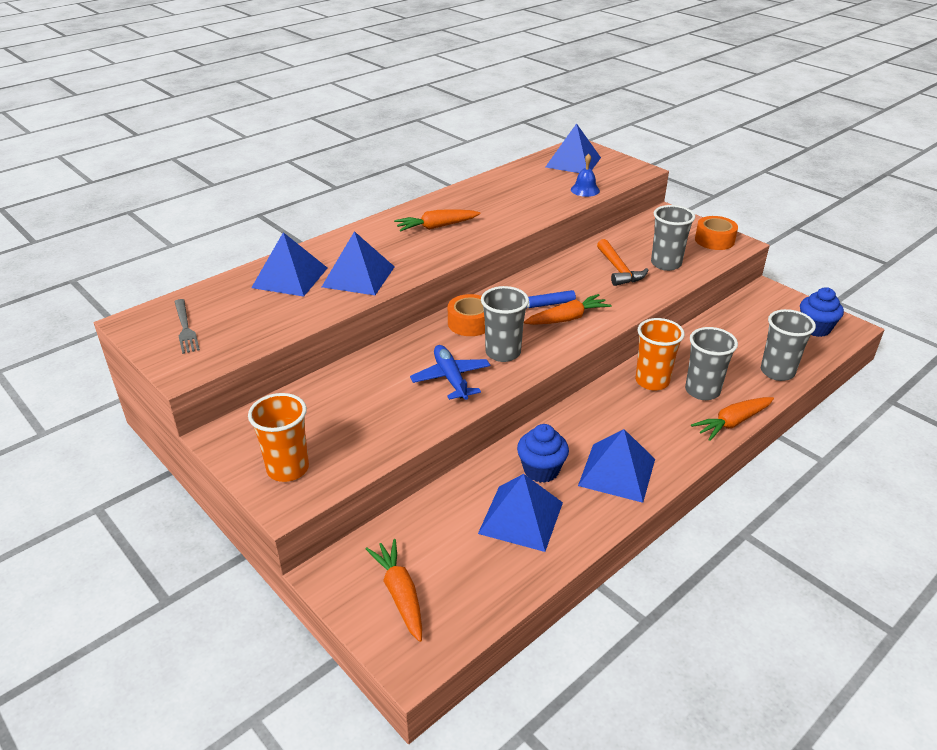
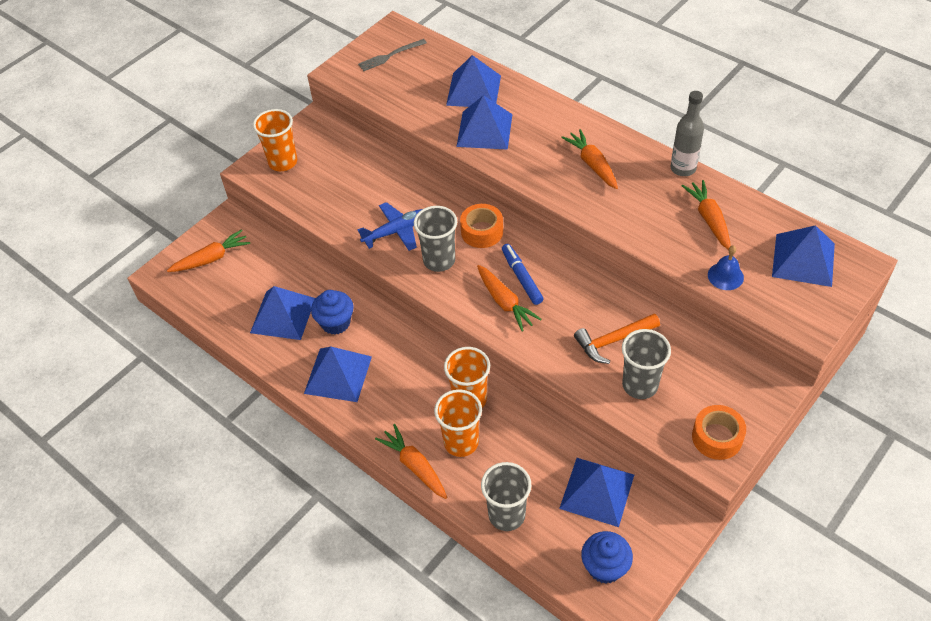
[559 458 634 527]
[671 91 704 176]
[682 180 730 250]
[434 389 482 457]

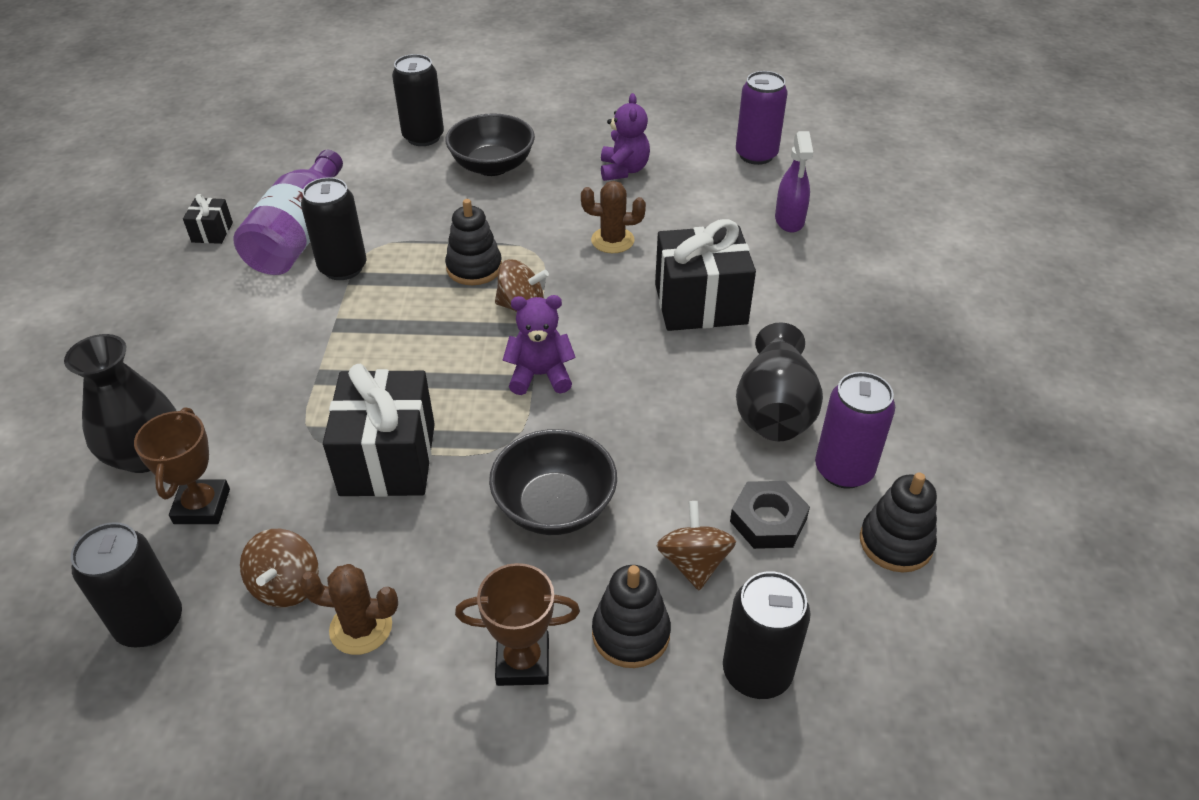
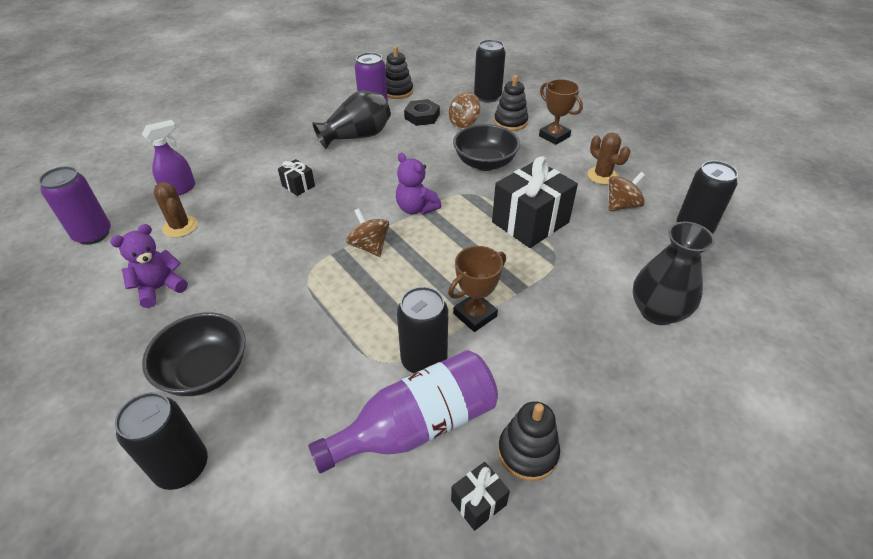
[448 246 506 332]
[498 401 560 481]
[154 182 198 238]
[278 159 315 196]

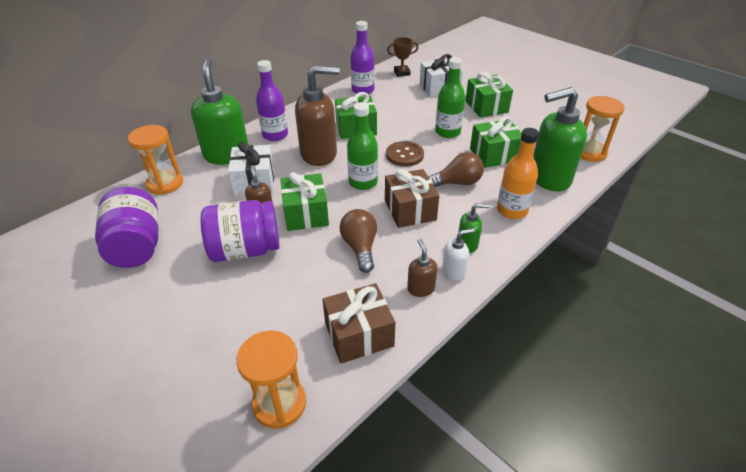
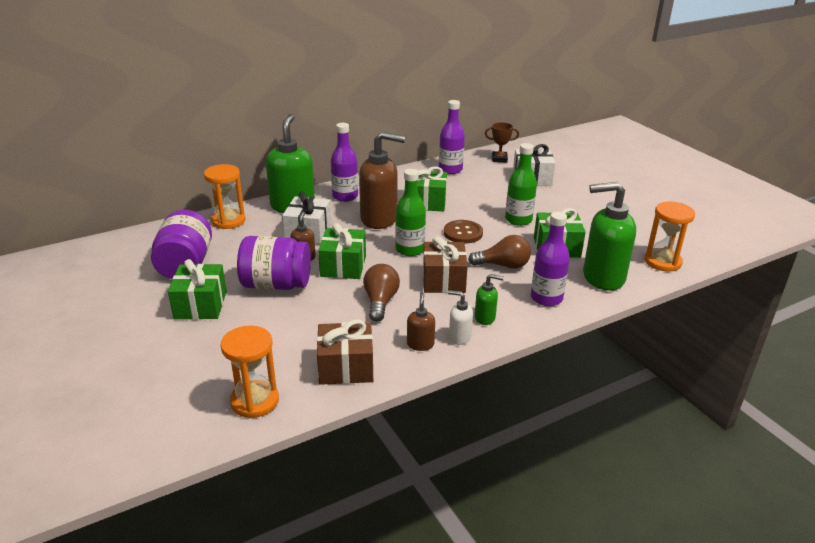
[168 259 227 320]
[531 212 570 306]
[448 290 473 345]

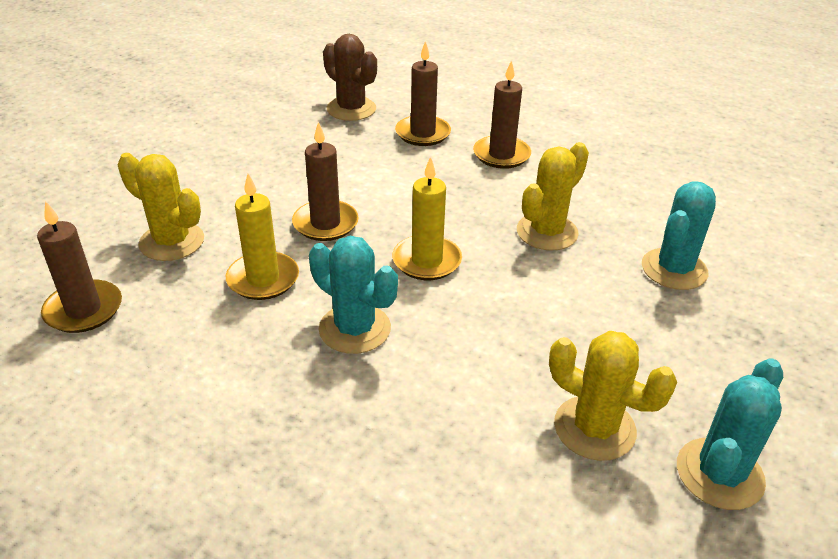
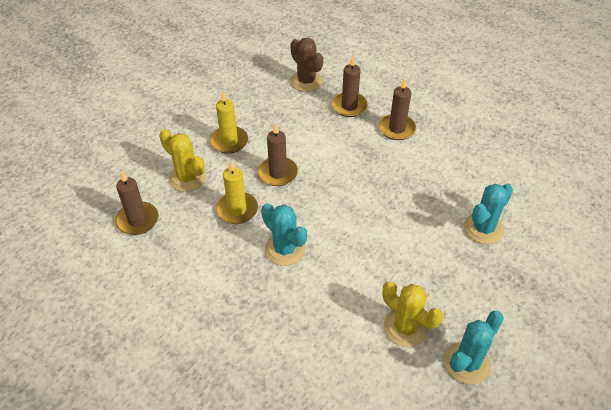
[517 142 589 251] (first image)
[210 91 248 154]

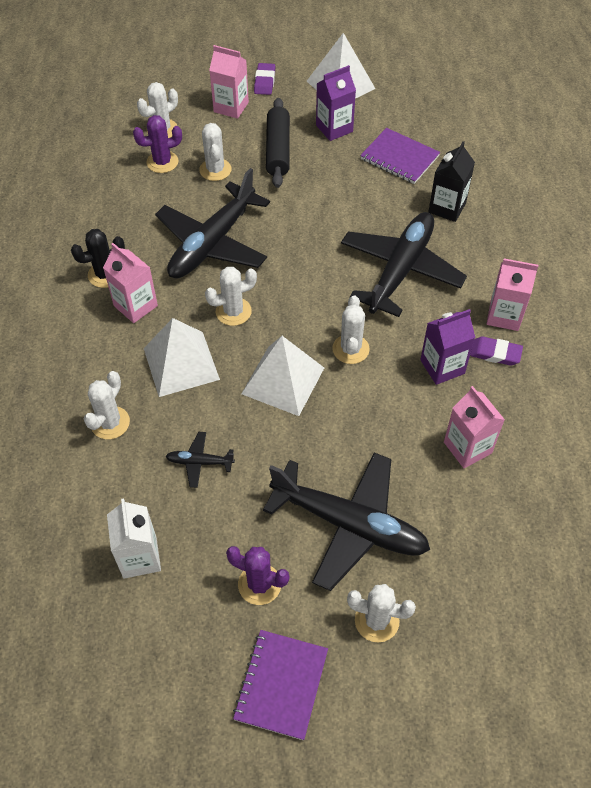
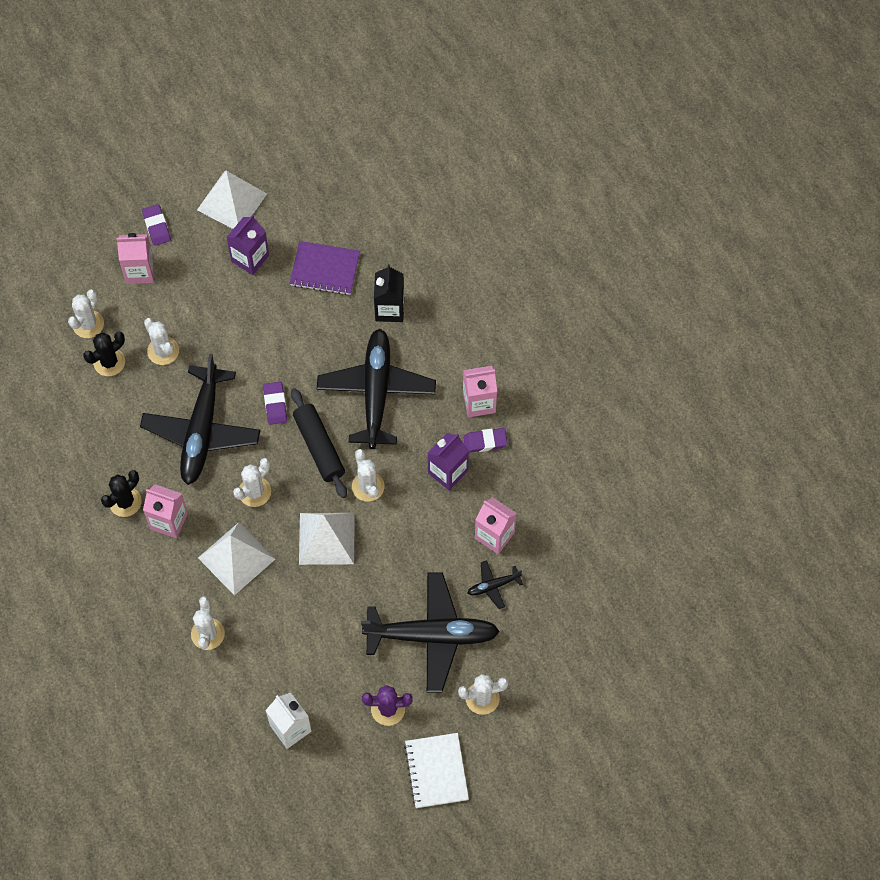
[263 382 287 425]
[468 560 523 609]
[291 388 347 498]
[83 332 125 376]
[404 733 469 808]

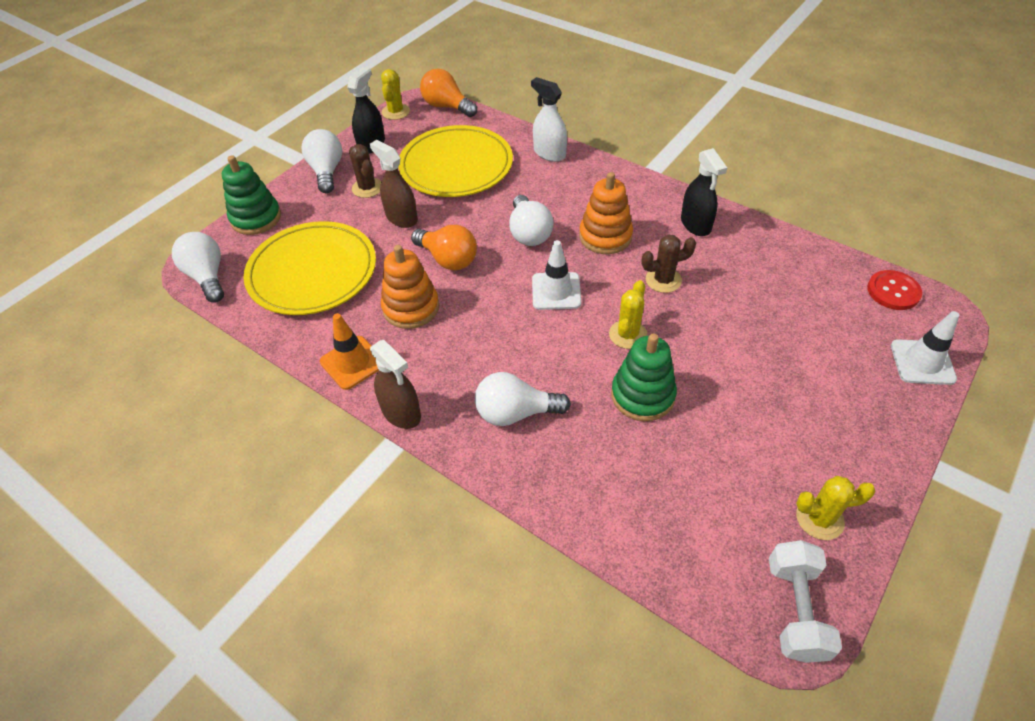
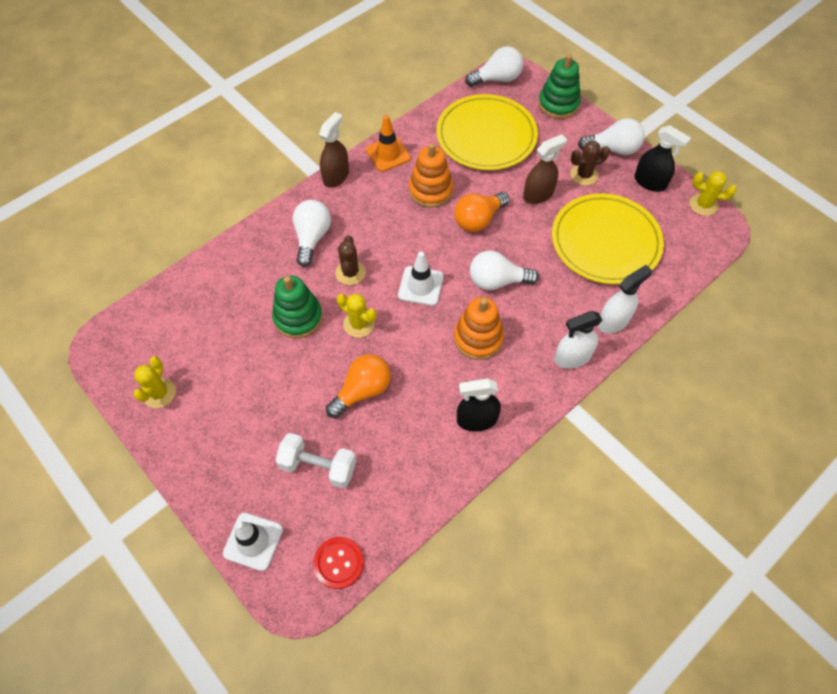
[554 311 602 369]
[326 354 391 418]
[335 235 366 285]
[275 433 356 488]
[319 112 349 188]

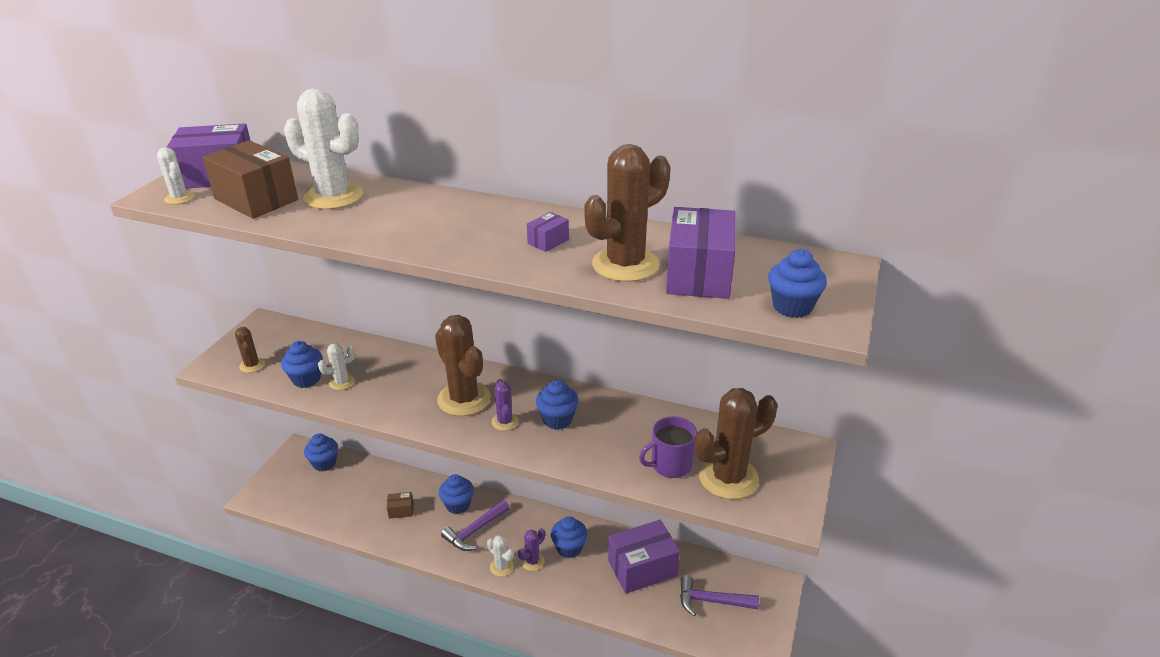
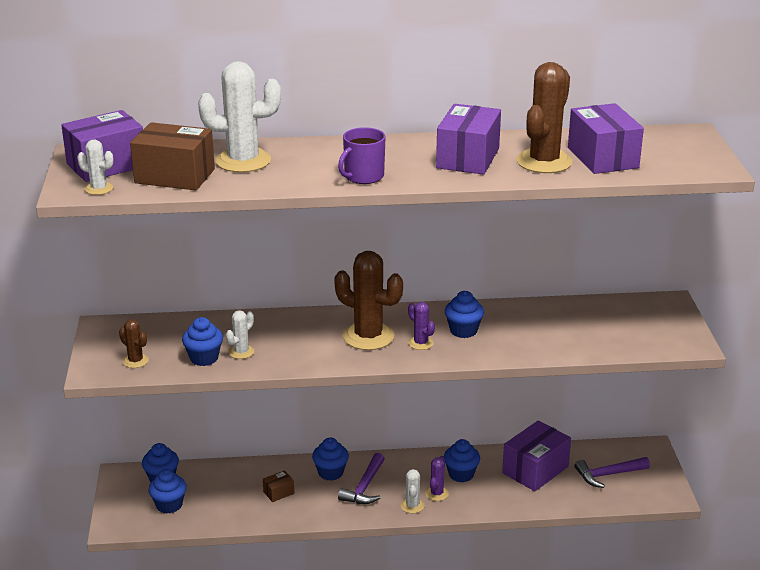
[694 388 777 499] (first image)
[338 127 386 184]
[149 469 187 513]
[401 469 425 514]
[436 104 501 175]

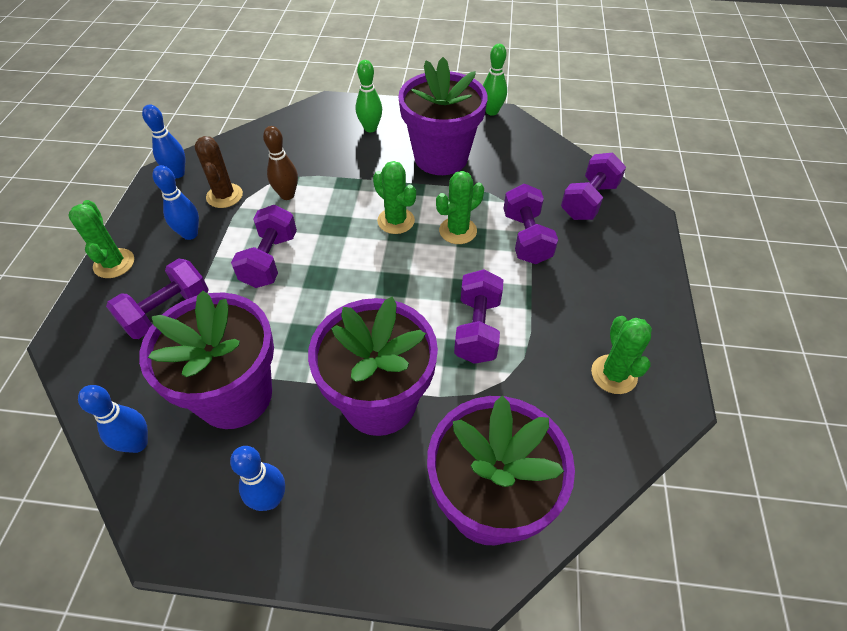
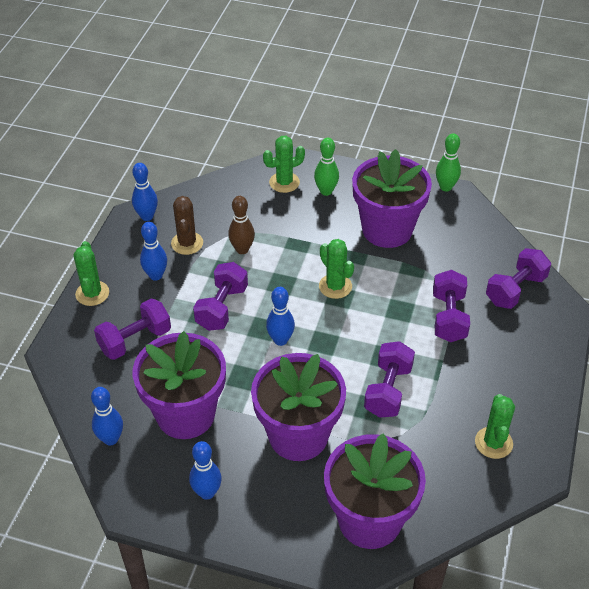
[266 287 295 346]
[263 136 305 193]

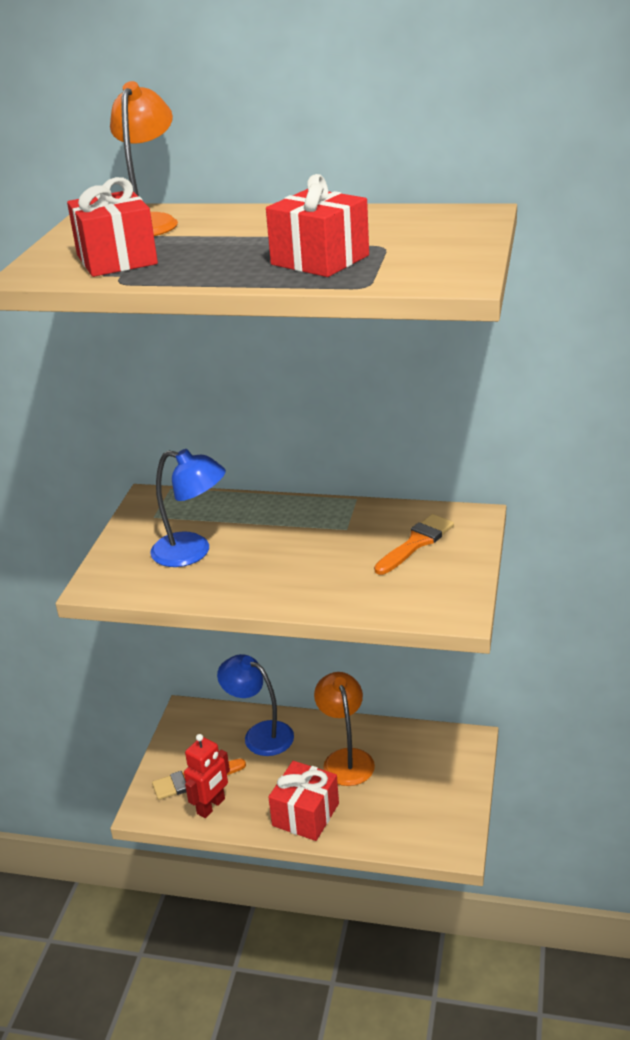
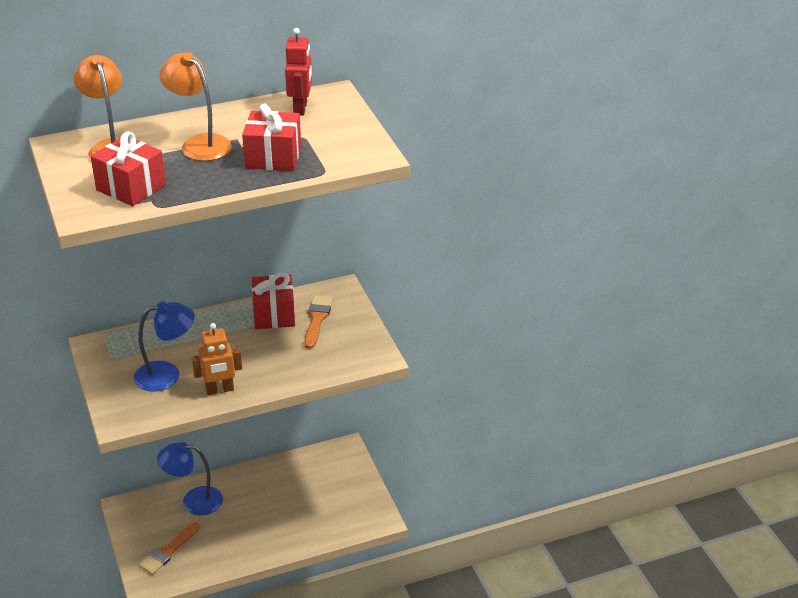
[192 323 242 395]
[285 28 312 116]
[252 273 295 329]
[159 52 232 161]

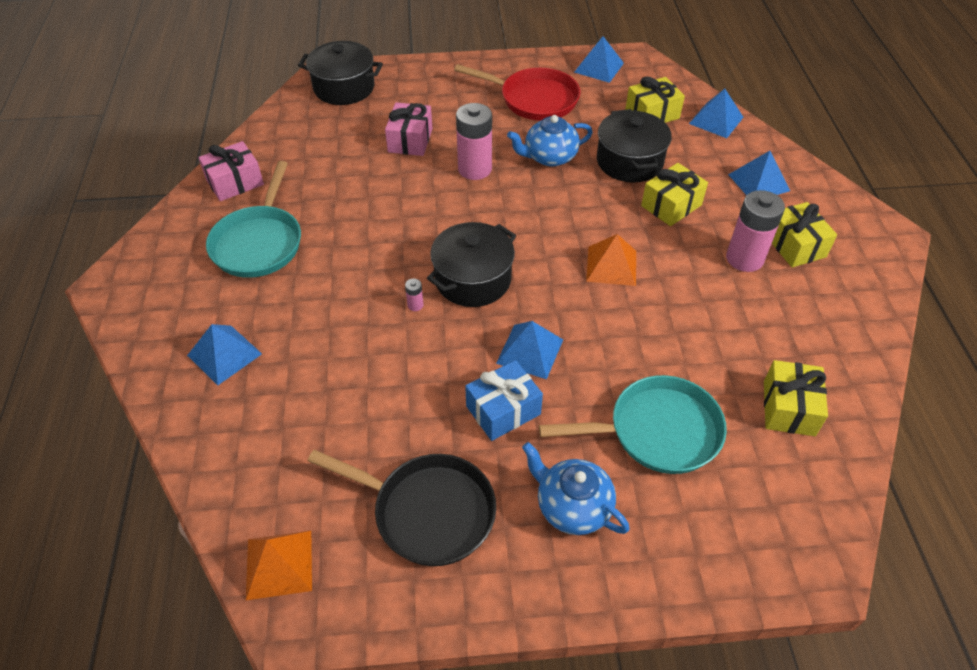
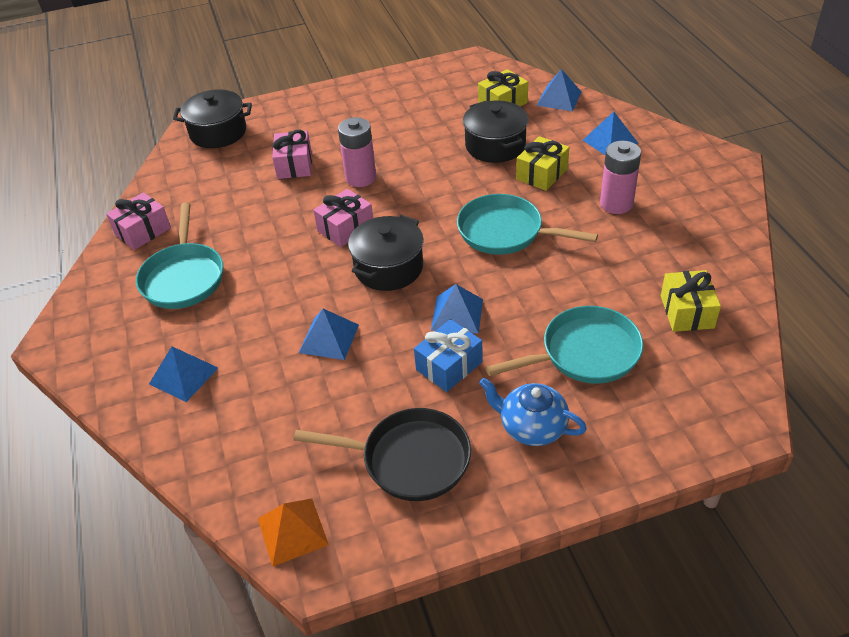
[405 279 423 311] (first image)
[454 64 580 121] (first image)
[507 115 593 167] (first image)
[772 202 837 267] (first image)
[313 189 373 247]
[299 309 359 360]
[457 194 598 255]

